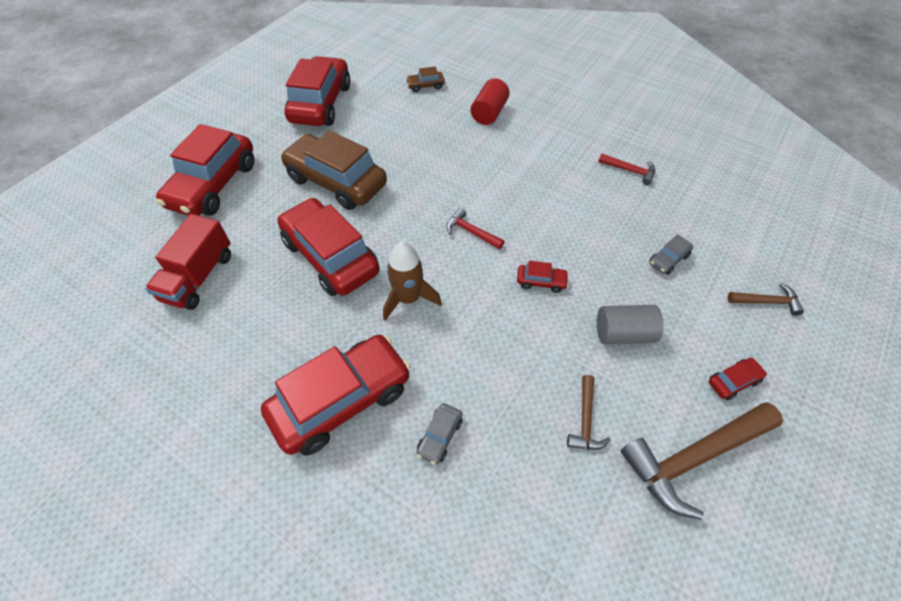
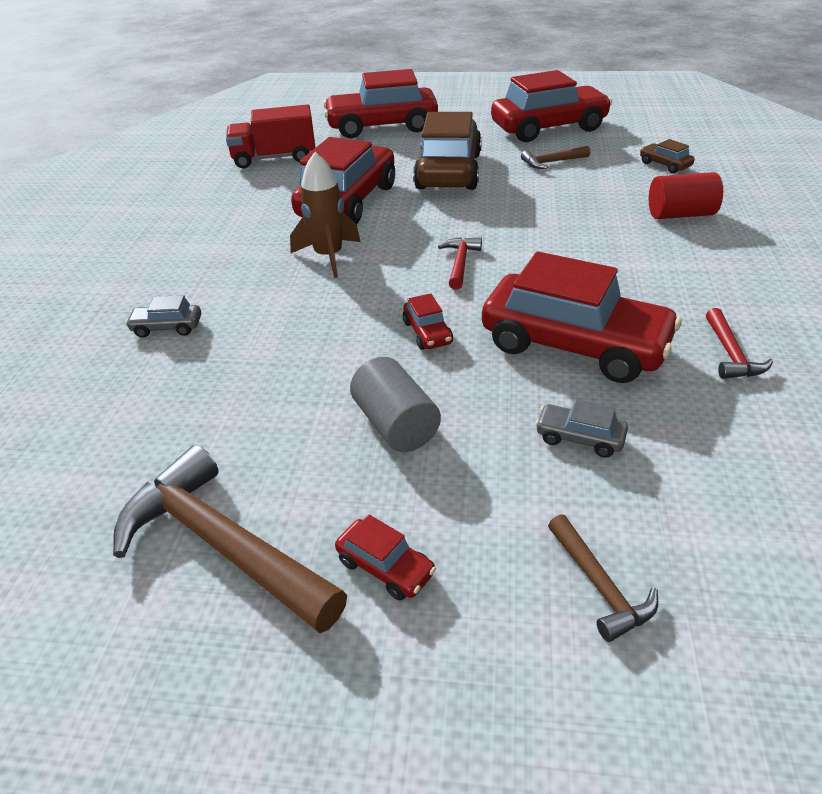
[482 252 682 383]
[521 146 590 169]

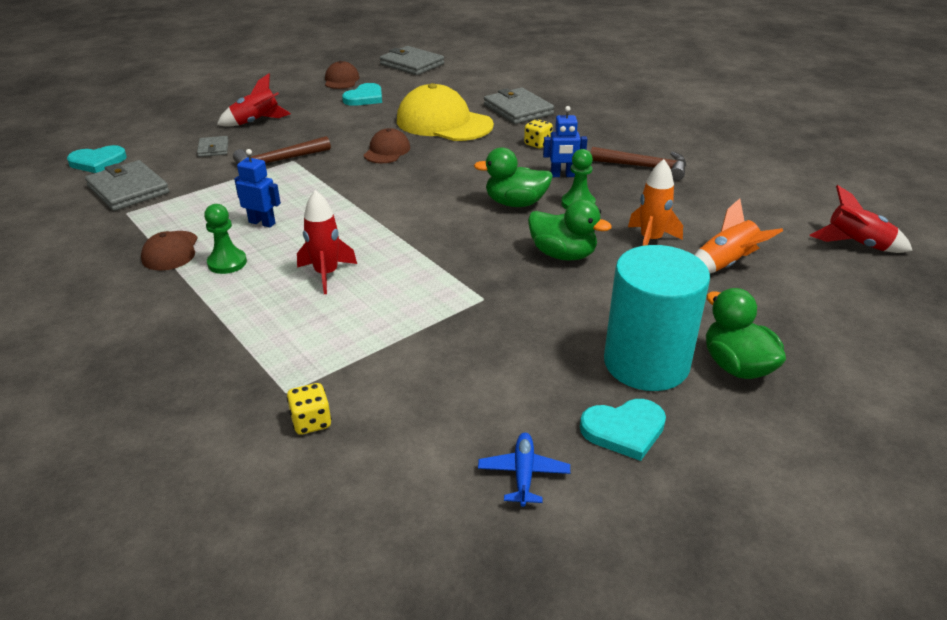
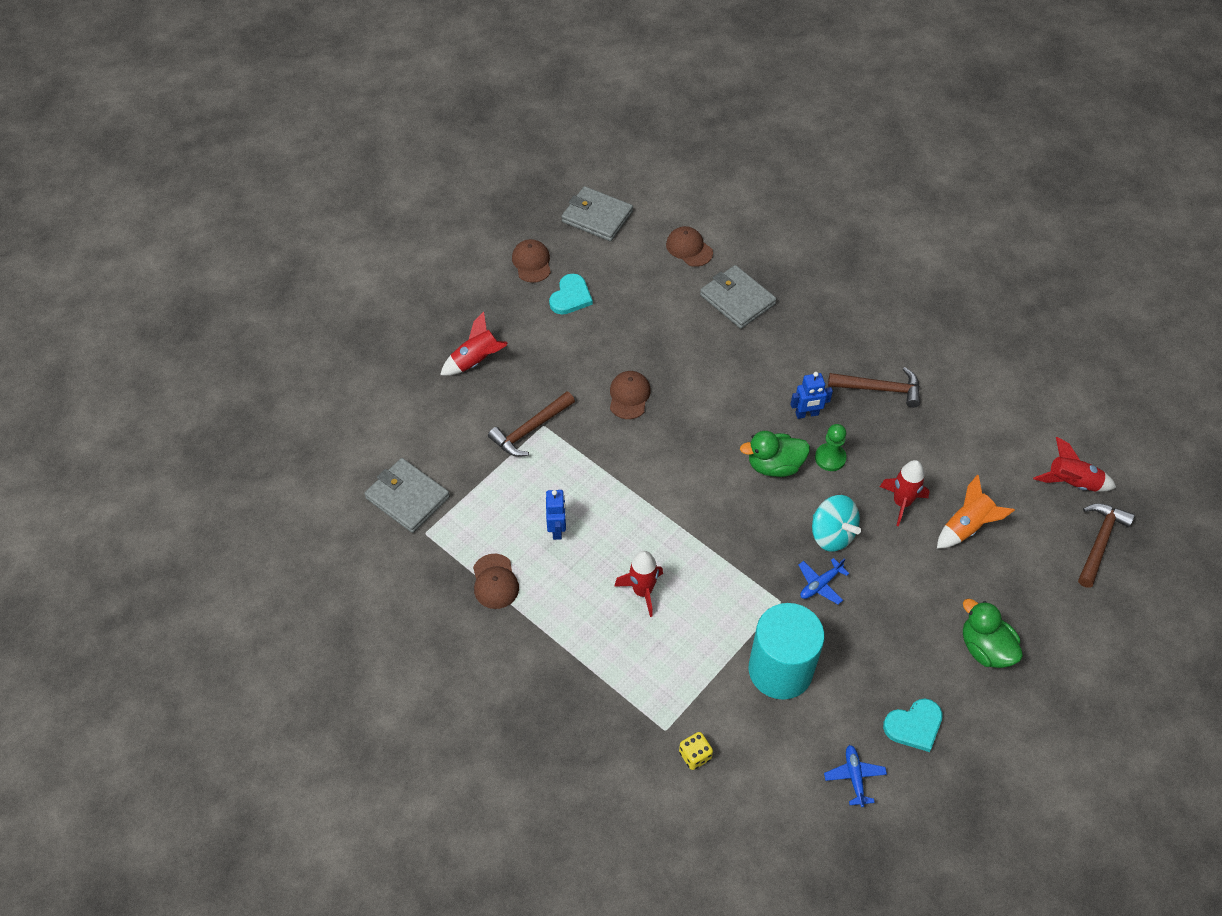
[67 145 127 173] (first image)
[197 136 229 157] (first image)
[204 204 247 274] (first image)
[397 83 494 141] (first image)
[524 119 553 148] (first image)
[666 226 713 267]
[799 558 850 604]
[1078 503 1135 588]
[749 603 825 700]
[812 495 861 552]
[880 460 929 526]
[546 490 566 540]

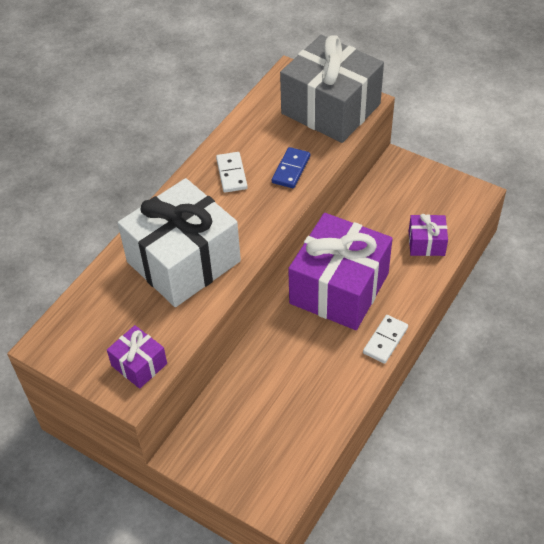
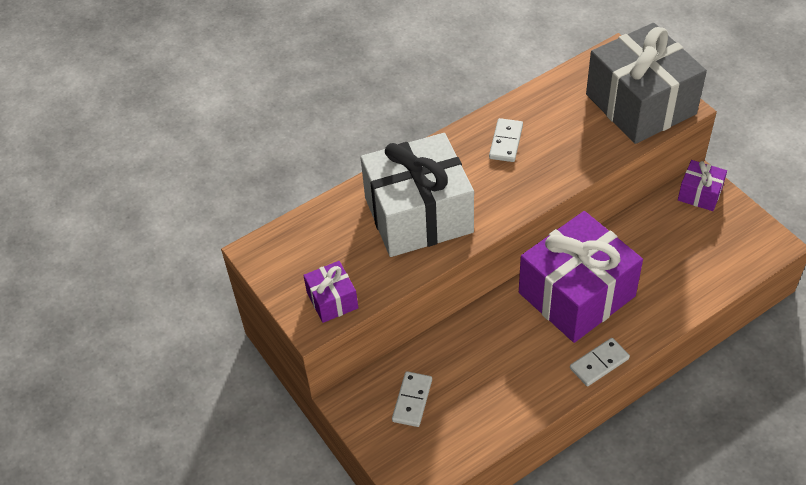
[272 147 310 188] (first image)
[392 371 432 427]
[678 160 727 211]

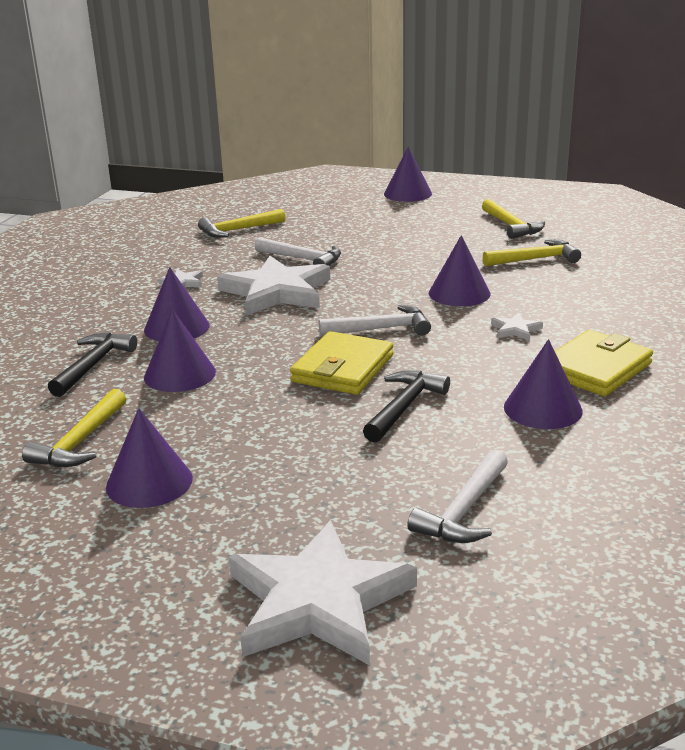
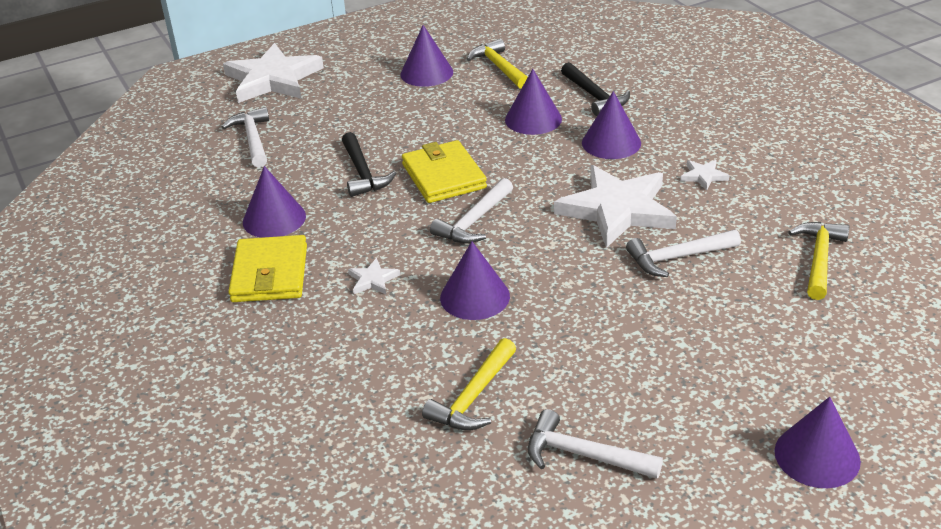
[528 409 663 479]

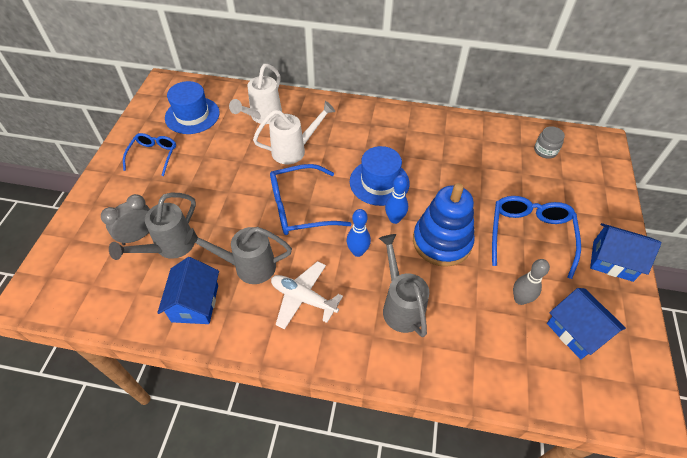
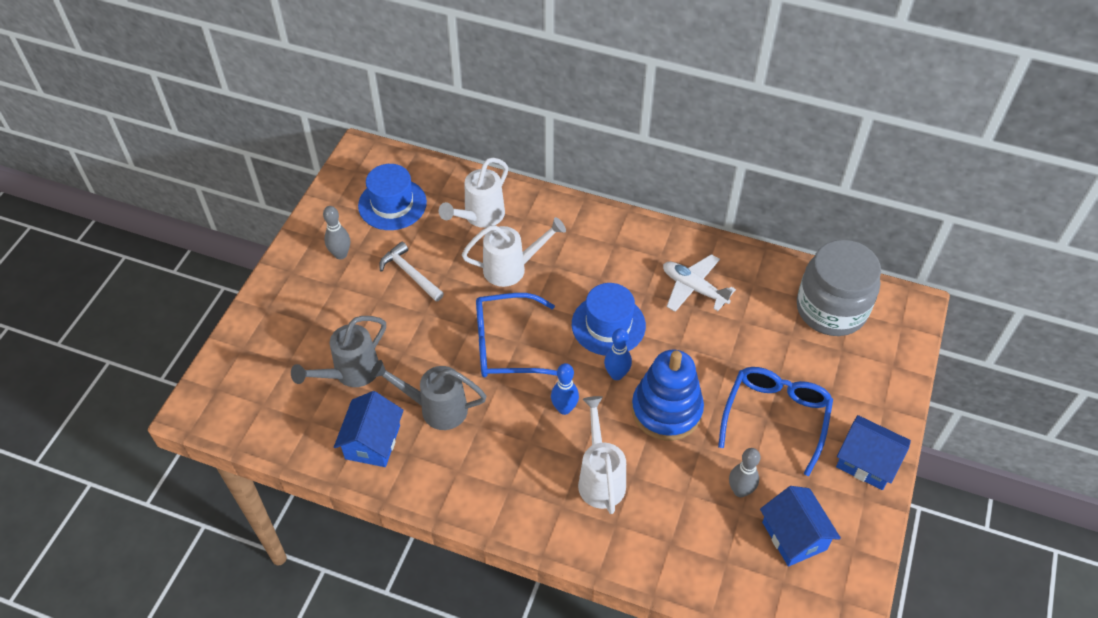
[101 194 150 245] (first image)
[379 242 444 301]
[663 254 736 312]
[323 206 350 259]
[578 396 626 514]
[797 240 881 336]

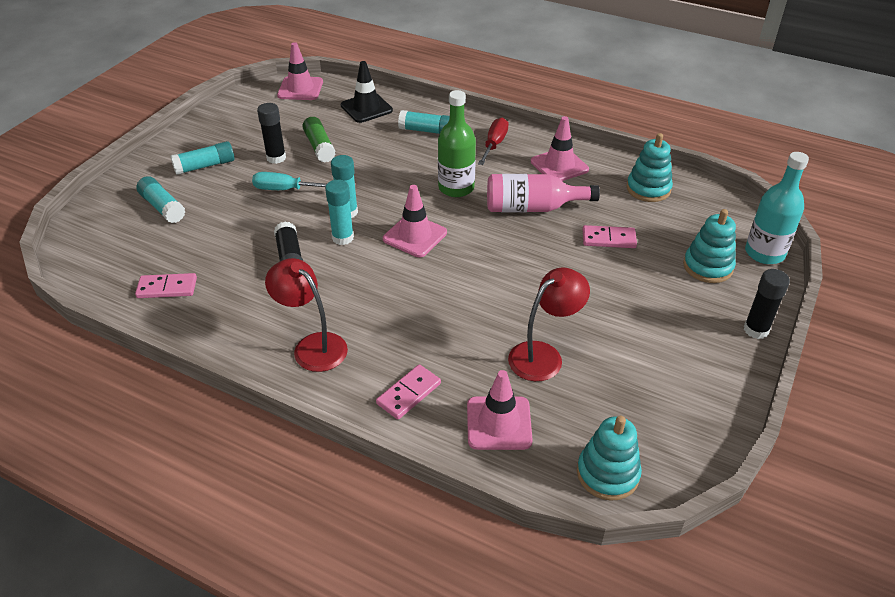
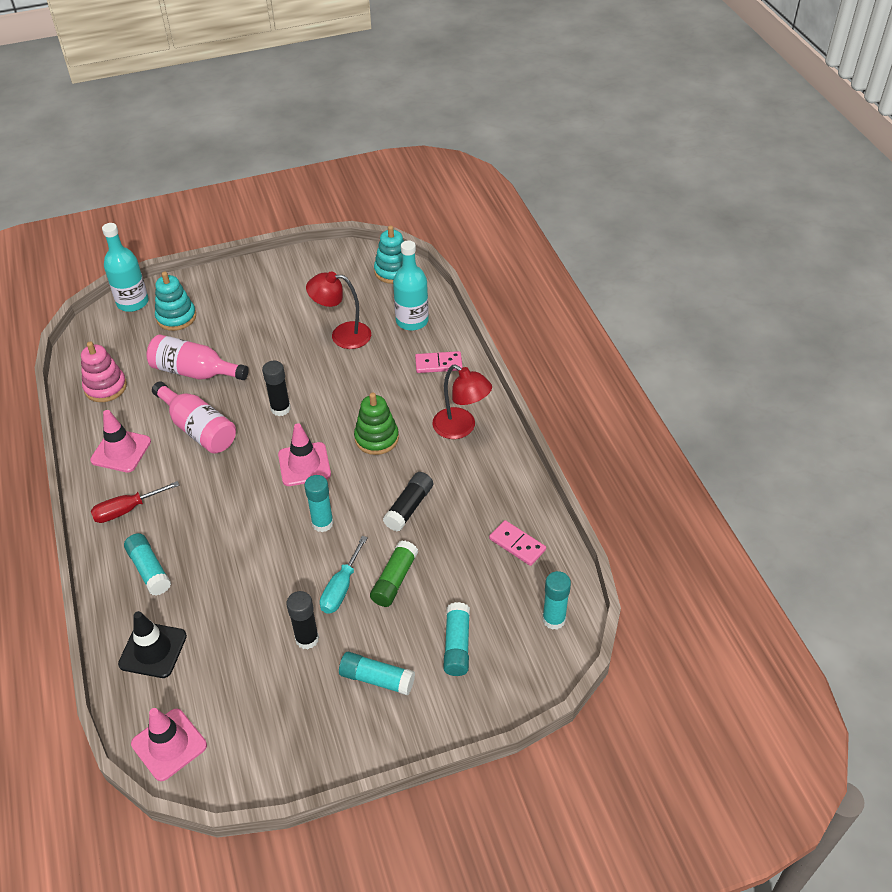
[438 90 476 197] (first image)
[354 393 399 455]
[370 540 418 607]
[542 571 571 630]
[262 361 291 416]
[393 240 429 331]
[147 334 249 380]
[81 341 127 402]
[320 536 368 613]
[432 365 492 439]

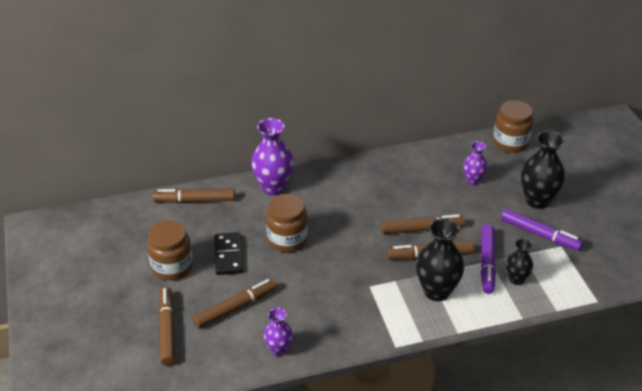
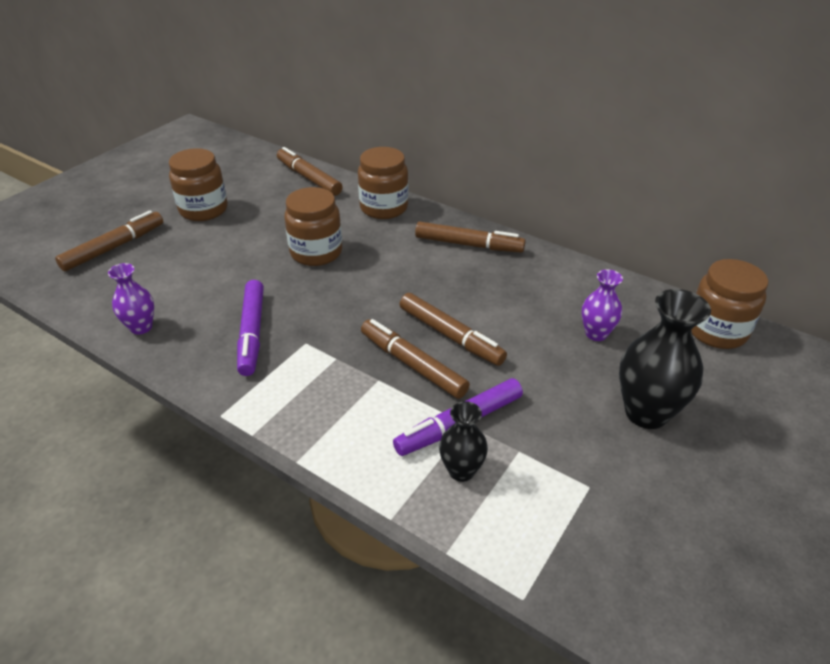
[215 232 243 275] (first image)
[416 218 464 301] (first image)
[415 222 526 252]
[237 280 264 376]
[358 147 408 219]

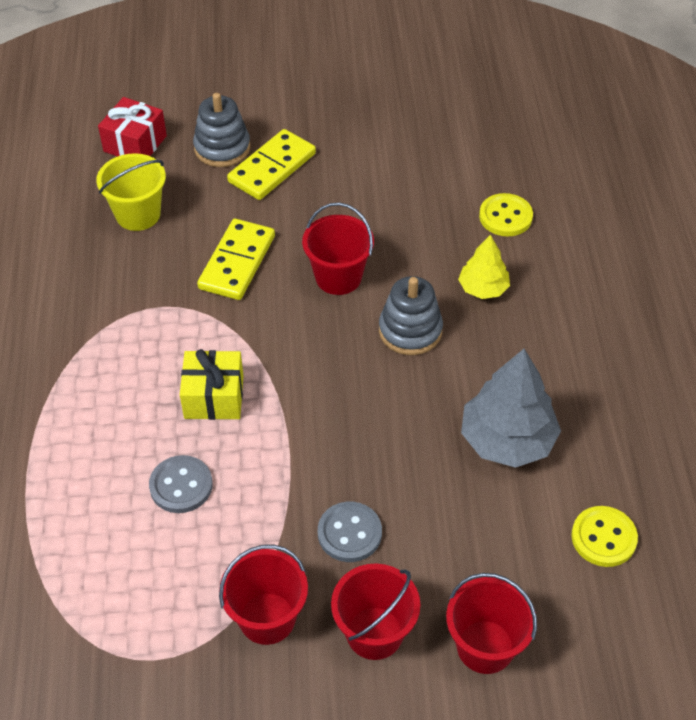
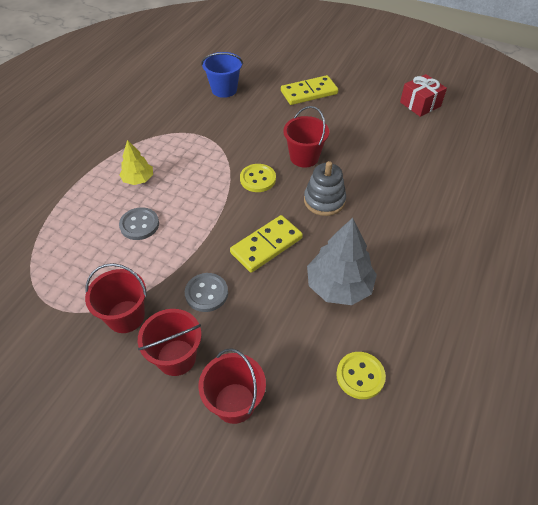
[180 349 243 420] (first image)
[193 93 250 167] (first image)
[400 74 447 117]
[230 215 303 273]
[119 140 153 185]
[240 164 276 192]
[201 52 243 98]

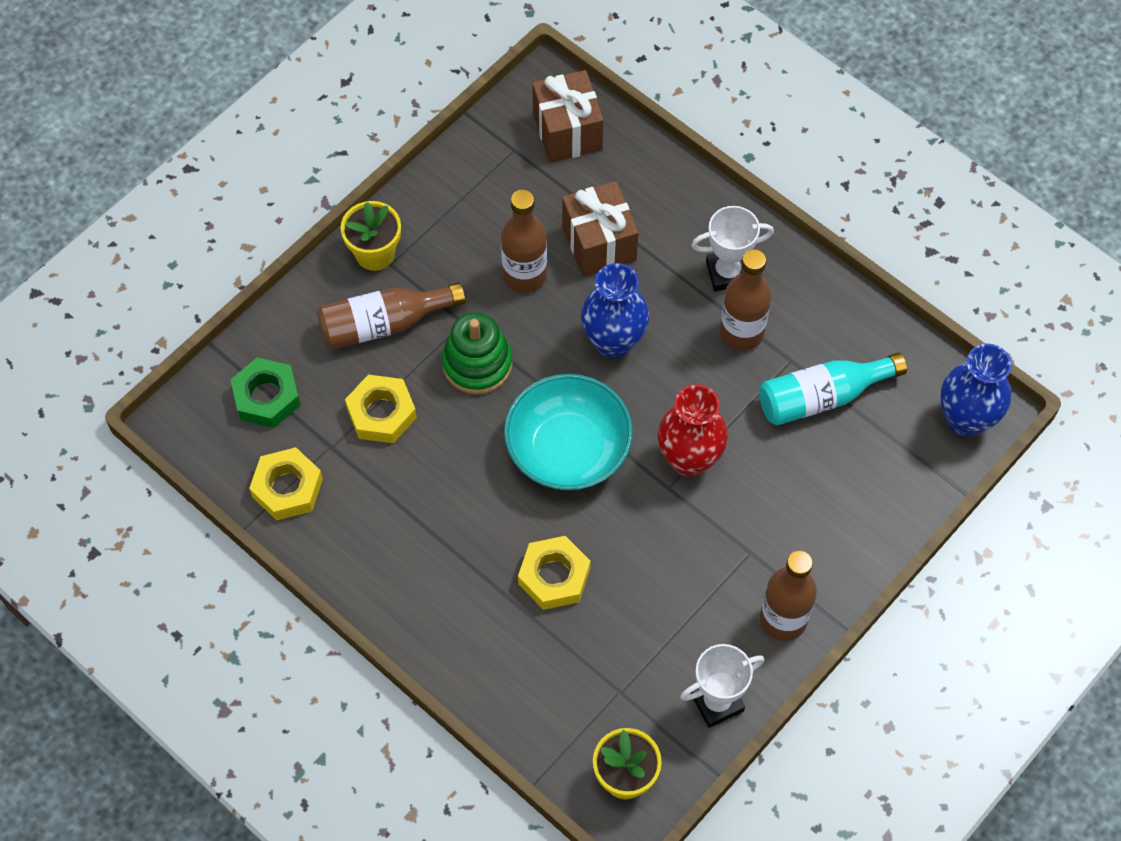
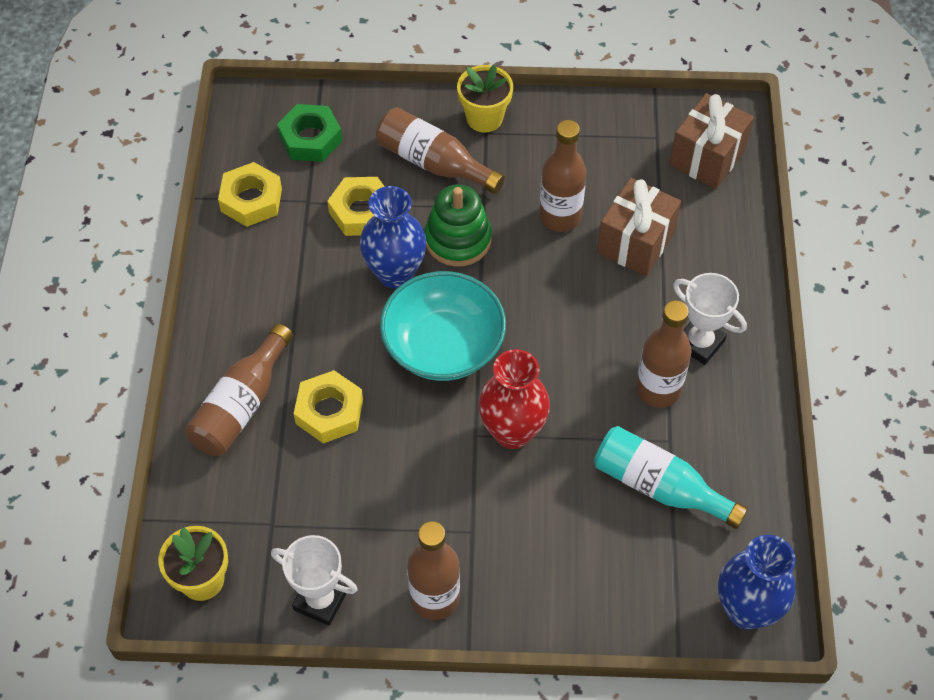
[185 324 293 456]
[360 186 427 288]

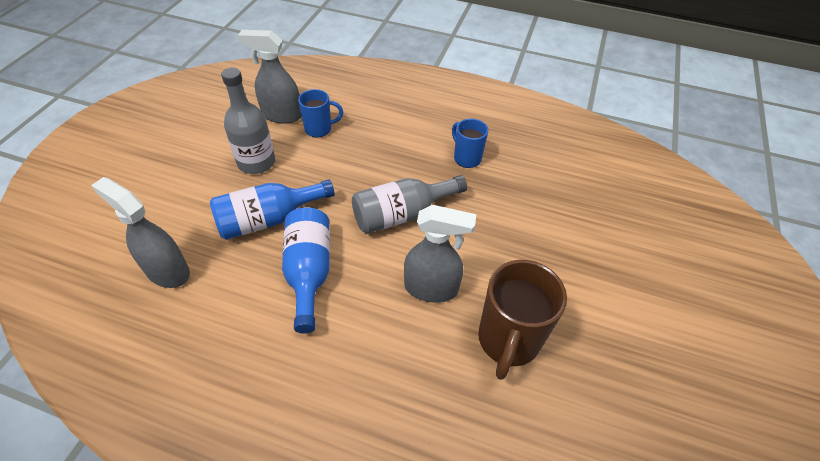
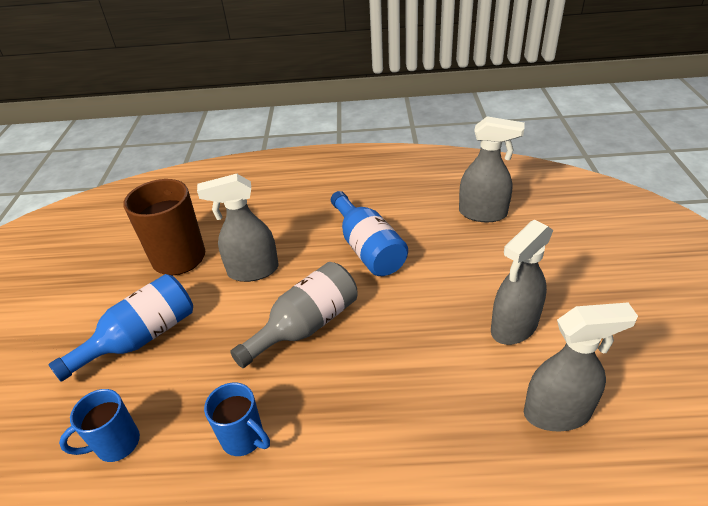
[49 274 193 382]
[59 389 140 462]
[491 220 553 345]

